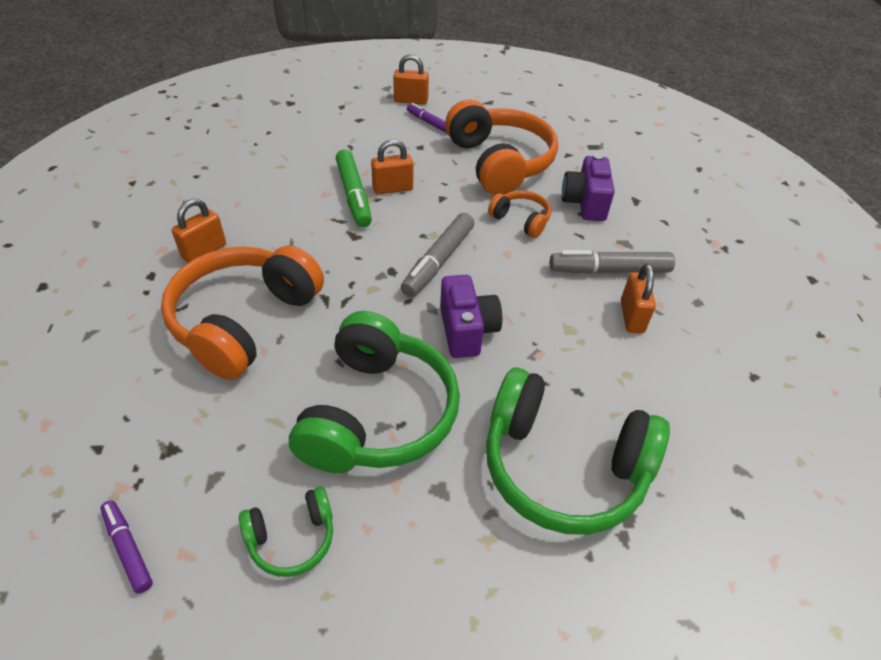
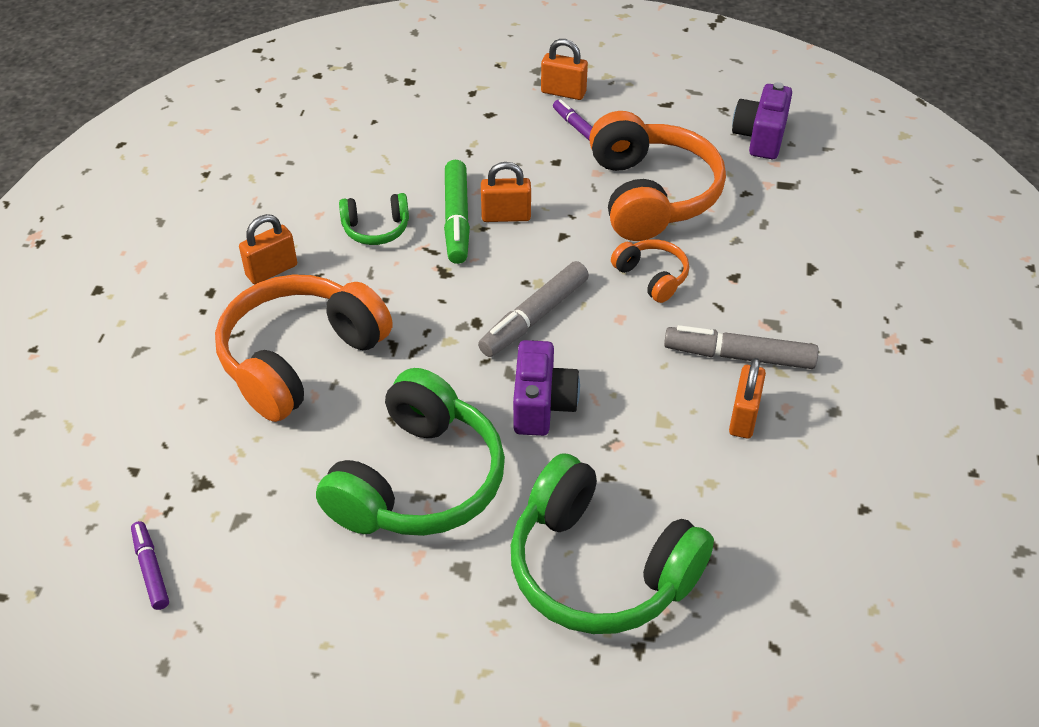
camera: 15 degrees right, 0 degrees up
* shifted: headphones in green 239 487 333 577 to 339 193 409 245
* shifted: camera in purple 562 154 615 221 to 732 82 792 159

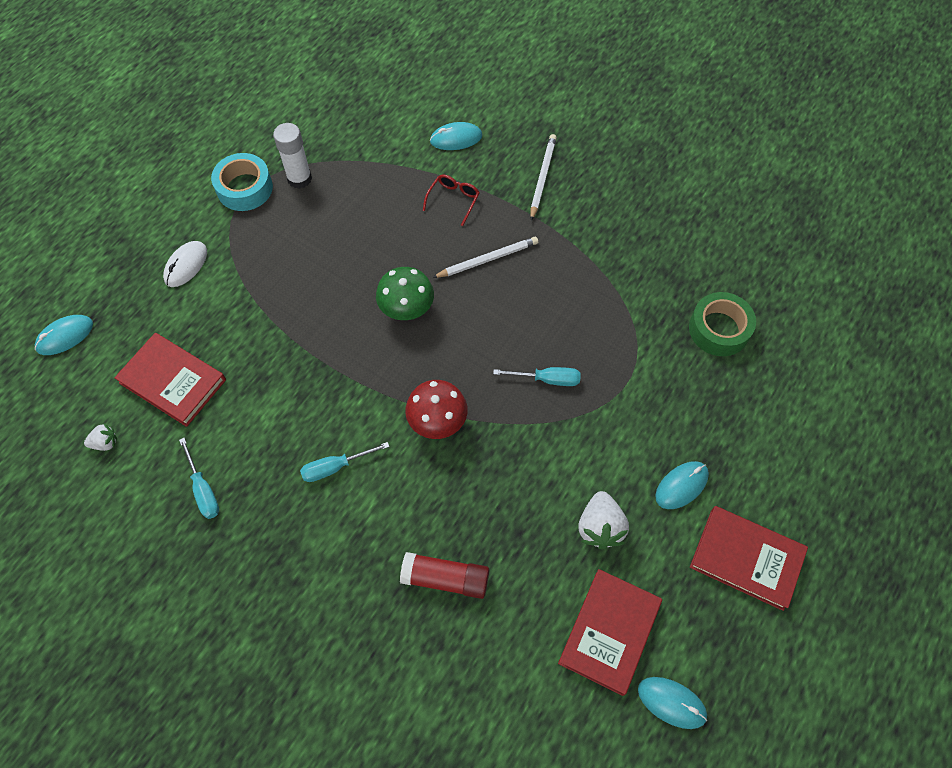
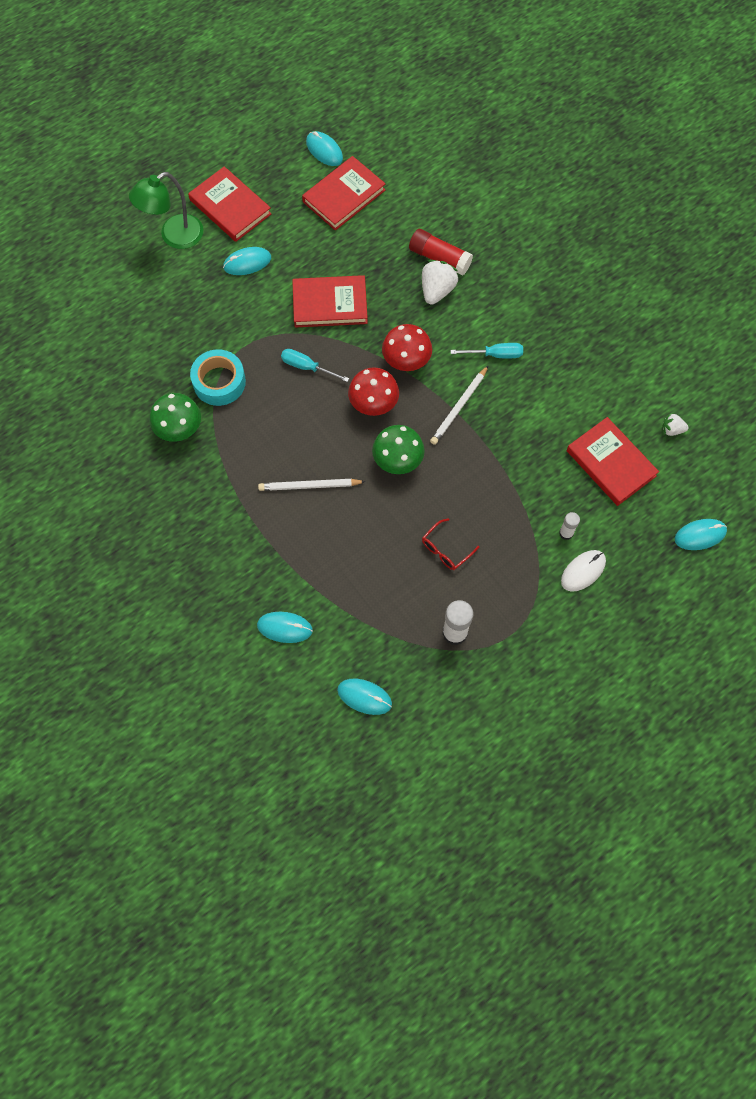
camera: 160 degrees left, 5 degrees up
* new: lamp in green 129 172 204 249
* new: mushroom in green 149 393 201 442
* shifted: tape in turquoise 211 153 273 211 to 190 349 246 406
* new: book in red 292 275 368 327
* new: mouse in turquoise 337 679 392 715
* new: mushroom in red 348 367 399 416
* shifted: strawberry in white 578 491 629 550 to 422 260 458 305
* shifted: glasses in red 423 174 480 226 to 422 518 479 570
* shifted: pencil in white 530 134 557 221 to 430 366 488 445
* new: glue stick in white 559 512 580 540
* gone: screwdriver in turquoise 179 438 219 519
* gone: tape in green 689 292 756 356

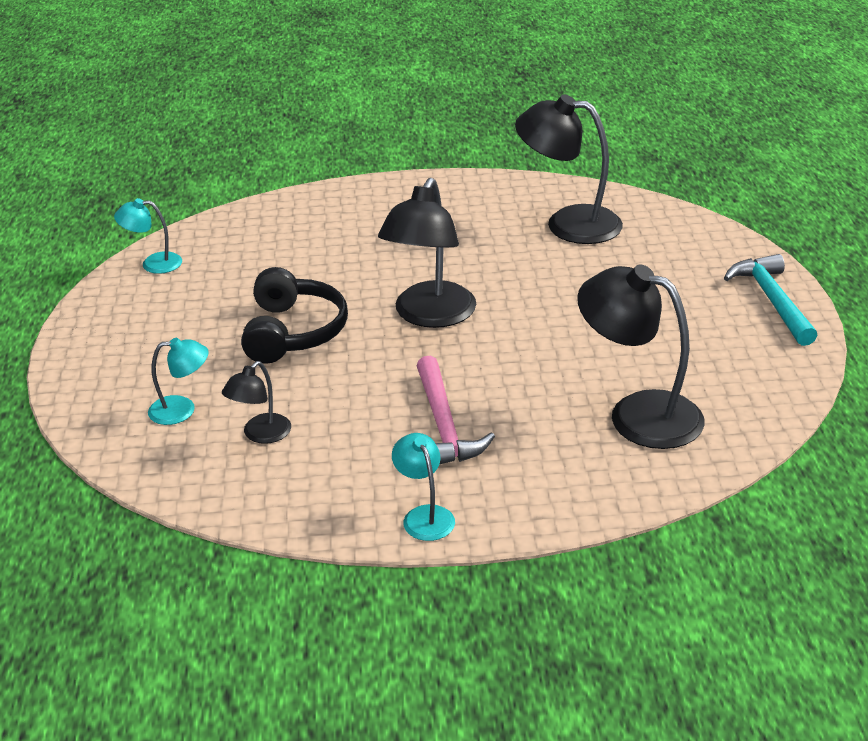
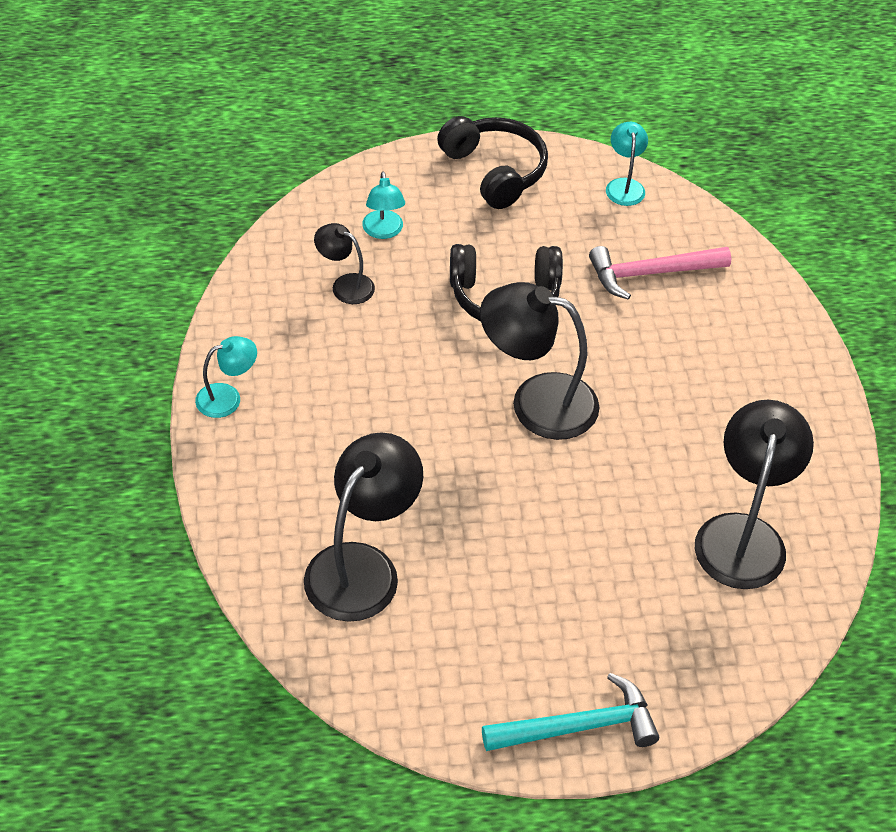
camera: 85 degrees right, 15 degrees up
* new: headphones in black 437 116 548 209
* shifted: hammer in pink 417 356 495 464 to 589 246 731 300

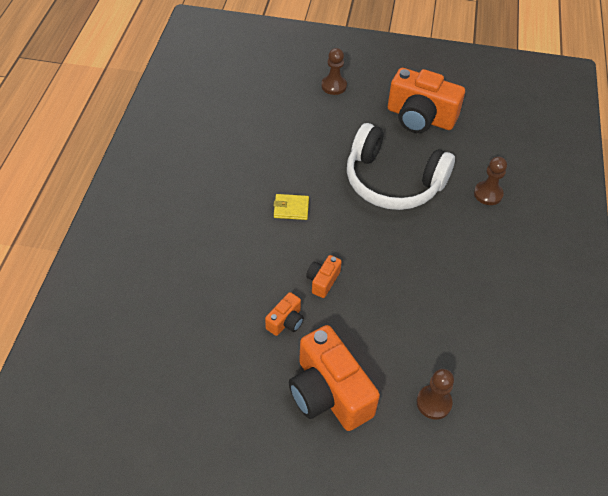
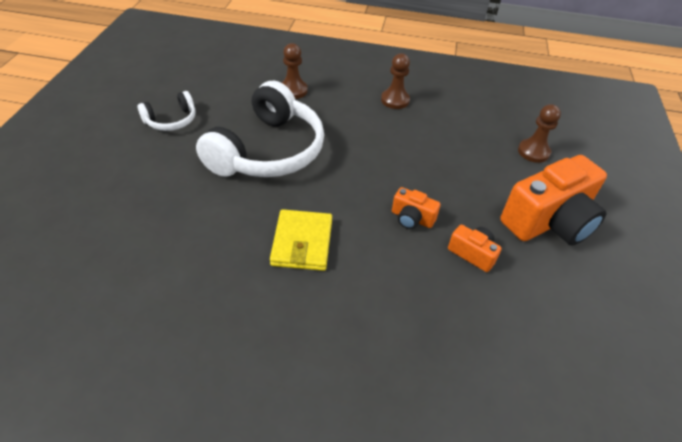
camera: 90 degrees left, 5 degrees down
* swapped: camera in orange 388 68 465 133 to headphones in white 137 91 196 131
* scaled: wallet in yellow 273 194 309 220 = 270 209 332 271 x1.51
* shifted: pawn in brown 321 48 347 95 to 381 53 410 109

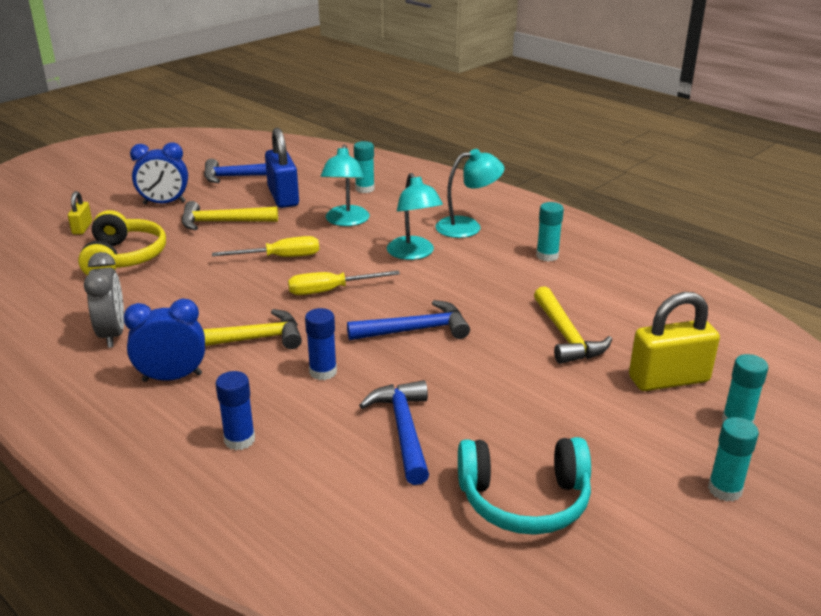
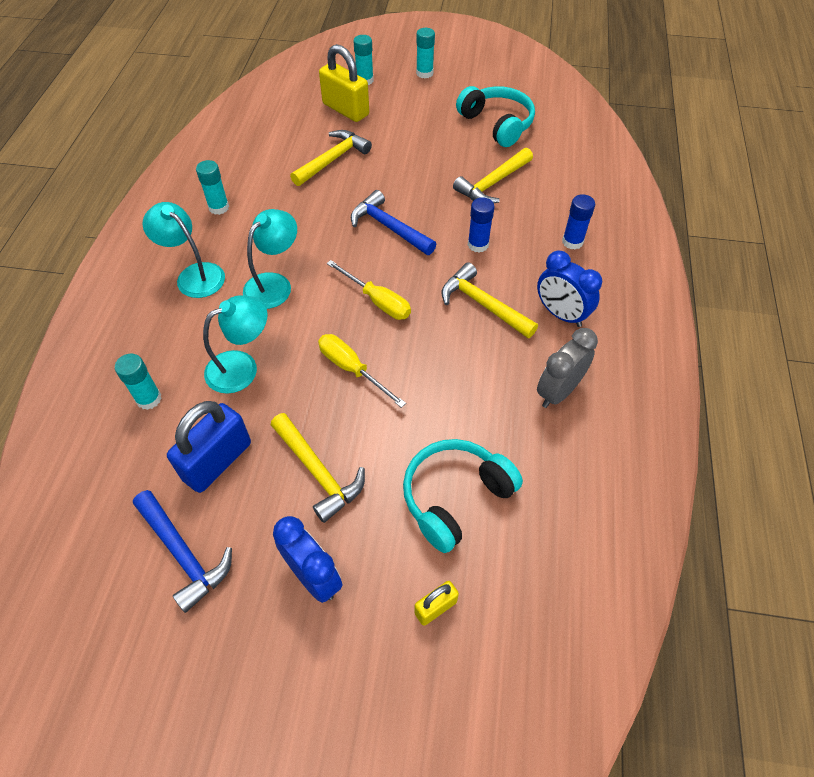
camera: 125 degrees left, 25 degrees up
* repainted: headphones in yellow 78 210 166 276 to headphones in turquoise 403 439 523 553
* repainted: hammer in blue 359 380 429 485 to hammer in yellow 453 148 533 203

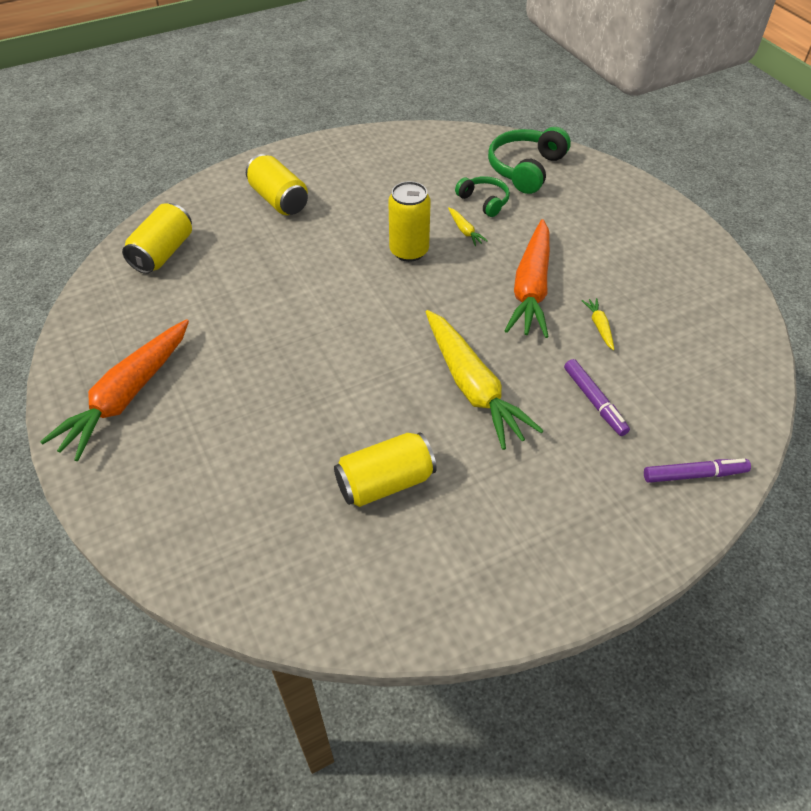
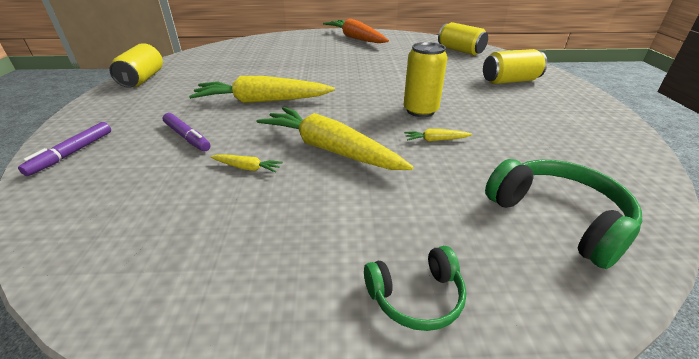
camera: 115 degrees right, 15 degrees down
* shifted: can in yellow 334 432 437 507 to 109 43 163 88
* rotated: marker in purple 564 359 630 436 = 163 113 211 151 135 degrees counterclockwise
* repainted: carrot in orange 505 219 550 338 to carrot in yellow 257 107 414 170
* shifted: headphones in green 455 176 510 217 to 364 246 466 331

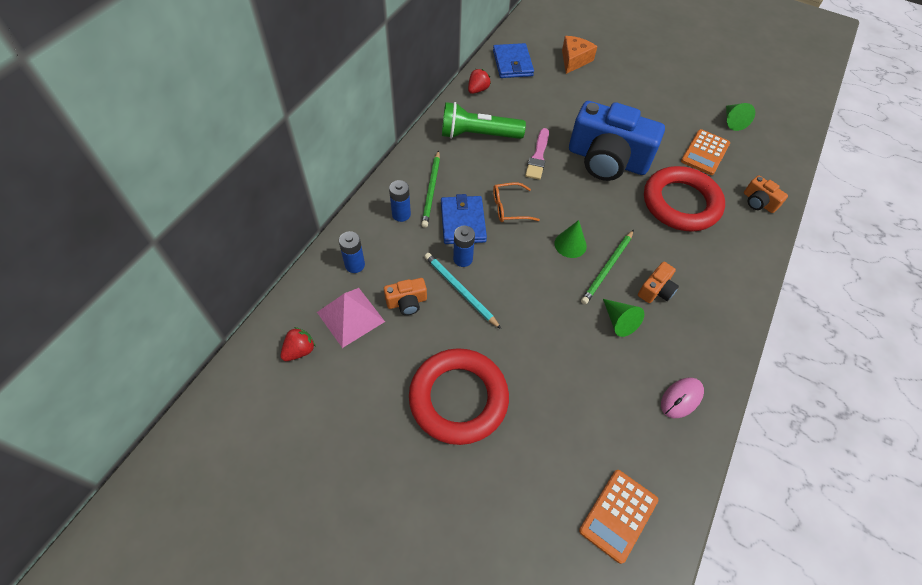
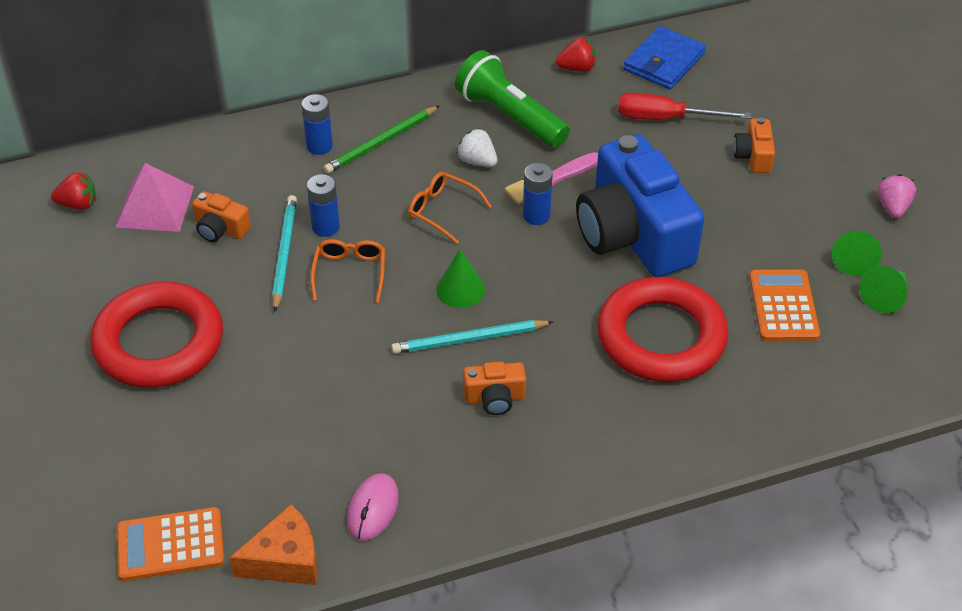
camera: 45 degrees right, 10 degrees down
* shifted: cheese in orange 562 36 598 74 to 229 504 318 585
* new: glasses in orange 310 239 385 303
* rotated: mouse in pink 661 378 704 418 = 347 473 399 541 75 degrees counterclockwise
* repainted: pencil in green 581 230 634 304 to pencil in turquoise 391 320 553 354
* new: strawberry in white 456 128 498 167
* shifted: battery in blue 339 231 365 273 to 523 163 553 225
* new: screwdriver in red 618 93 751 120
* shifted: camera in orange 744 175 788 213 to 733 117 775 173
* rotated: calculator in orange 681 129 730 175 = 749 270 820 341 105 degrees clockwise
* shifted: cone in green 603 299 644 337 to 832 231 882 276
* new: strawberry in pink 877 174 916 218
* gone: wallet in blue 441 194 487 244

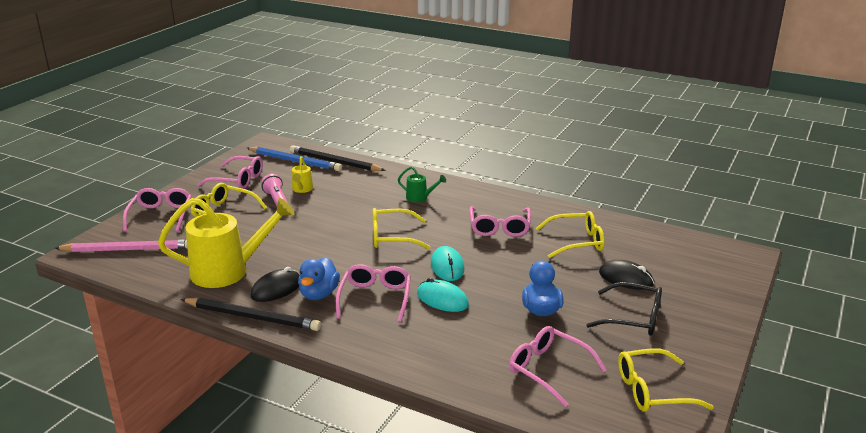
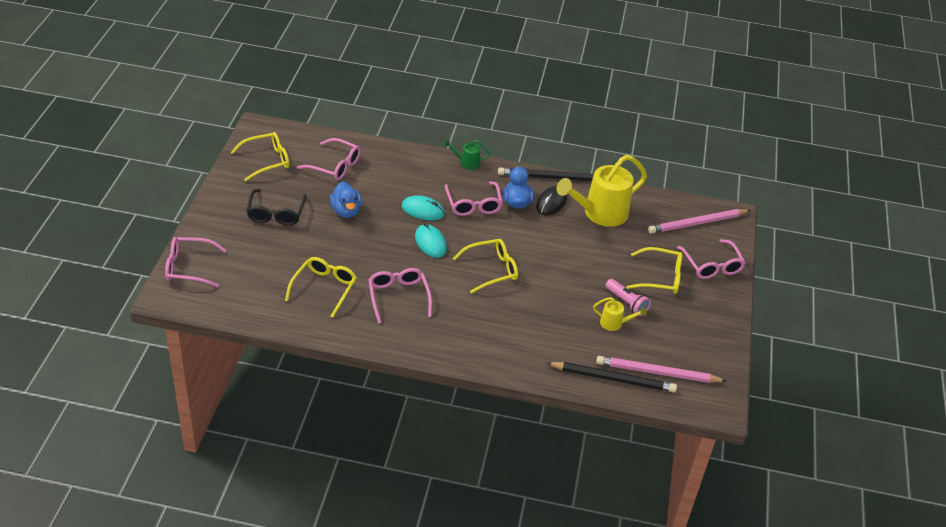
camera: 160 degrees right, 15 degrees up
* shifted: glasses in pink 197 156 263 189 to 165 237 226 287
* rotated: glasses in black 586 282 662 336 = 246 189 307 226 90 degrees counterclockwise
* rotated: glasses in yellow 536 211 605 258 = 285 257 357 318 135 degrees clockwise
* shifted: watering can in green 398 166 446 202 to 443 139 490 170
* rotated: watering can in yellow 292 156 313 193 = 593 297 647 331 120 degrees clockwise
* repainted: pencil in blue 247 147 342 171 to pencil in pink 596 356 726 383
* gone: mouse in black 599 260 654 290

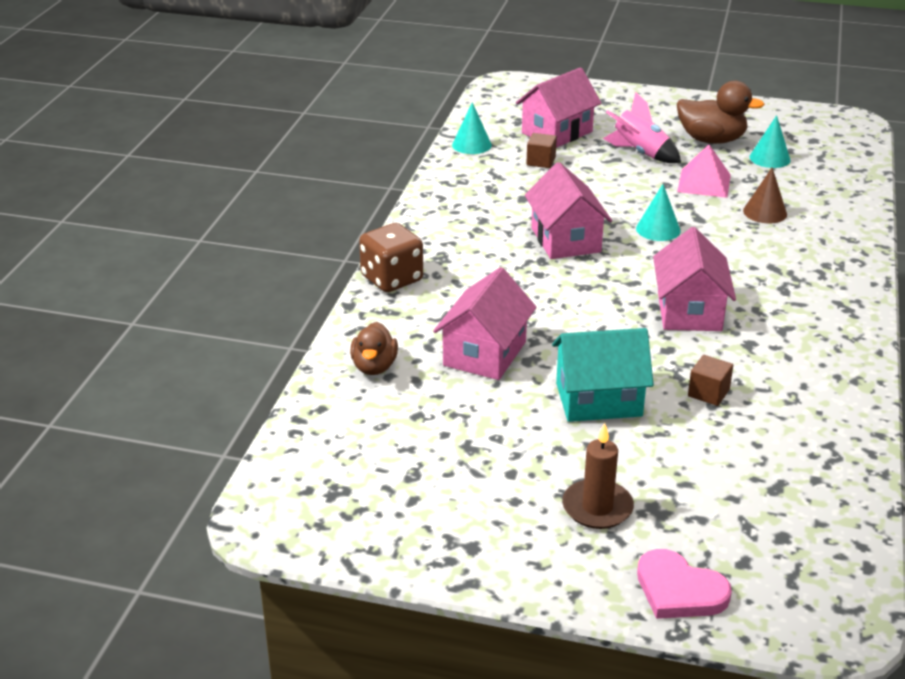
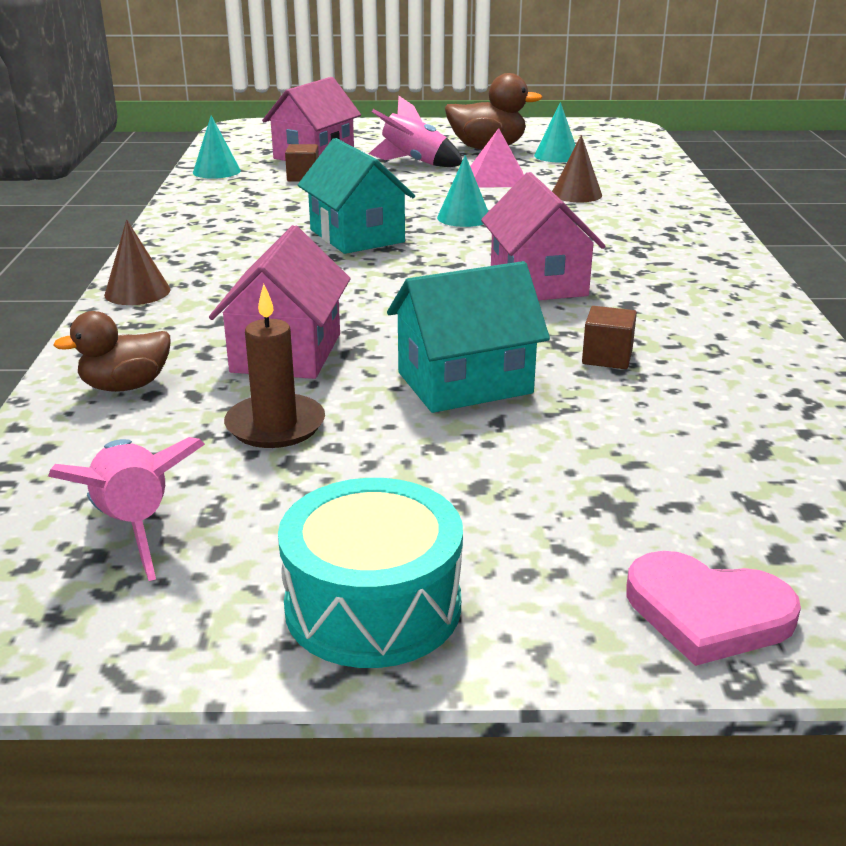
camera: 15 degrees left, 5 degrees down
* new: rocket in pink 48 437 205 581
* rotated: duck in brown 350 322 398 375 = 53 311 170 392 75 degrees clockwise
* swapped: dice in brown 359 223 423 292 to cone in brown 104 220 171 305
* shifted: candle in brown 562 423 634 529 to 224 284 325 448
* new: drum in turquoise 278 478 463 668
* repainted: house in pink 525 162 612 259 to house in turquoise 298 138 415 254

